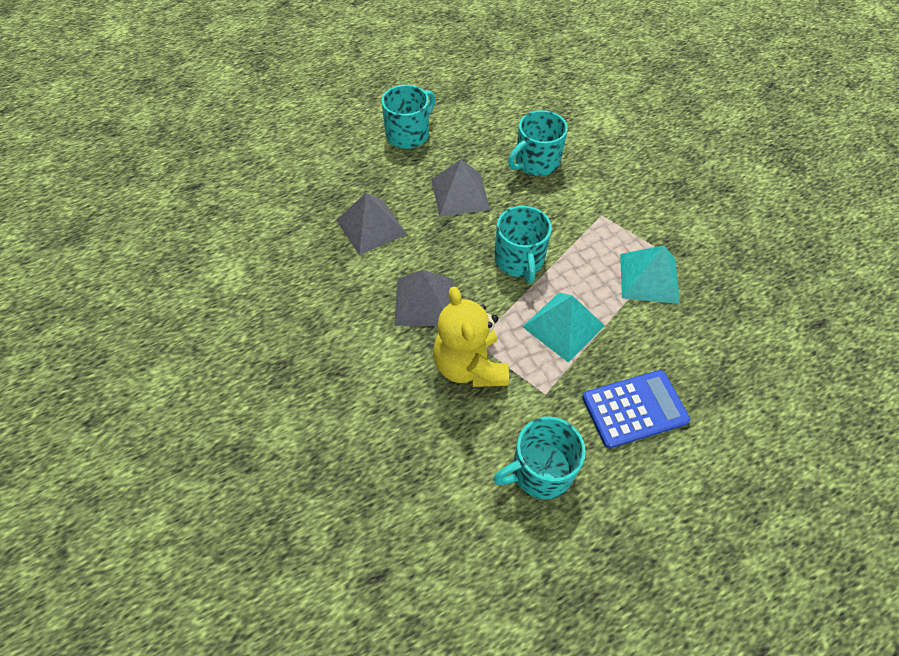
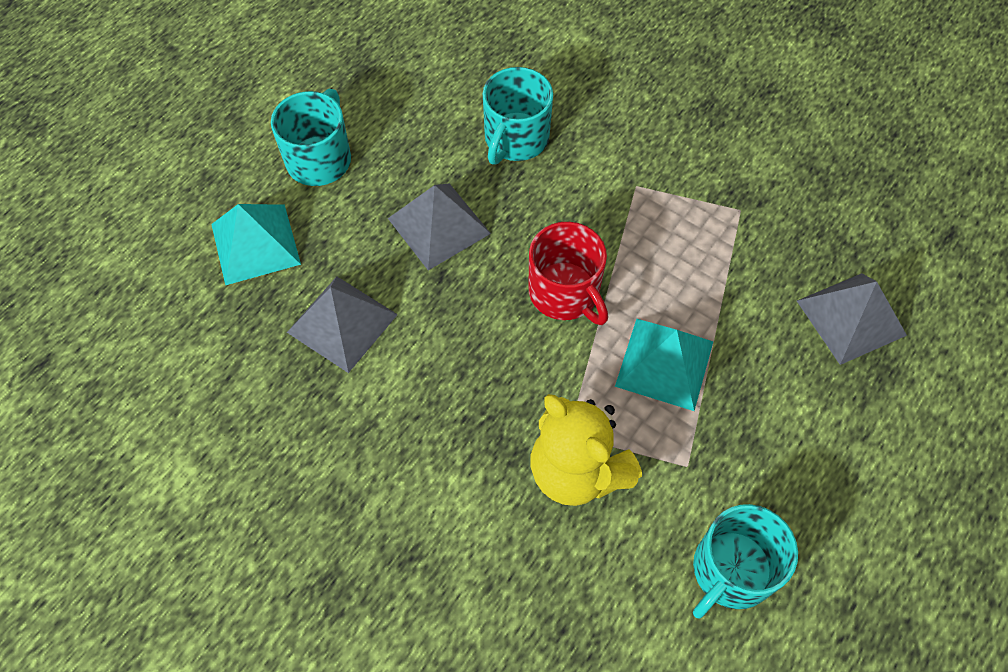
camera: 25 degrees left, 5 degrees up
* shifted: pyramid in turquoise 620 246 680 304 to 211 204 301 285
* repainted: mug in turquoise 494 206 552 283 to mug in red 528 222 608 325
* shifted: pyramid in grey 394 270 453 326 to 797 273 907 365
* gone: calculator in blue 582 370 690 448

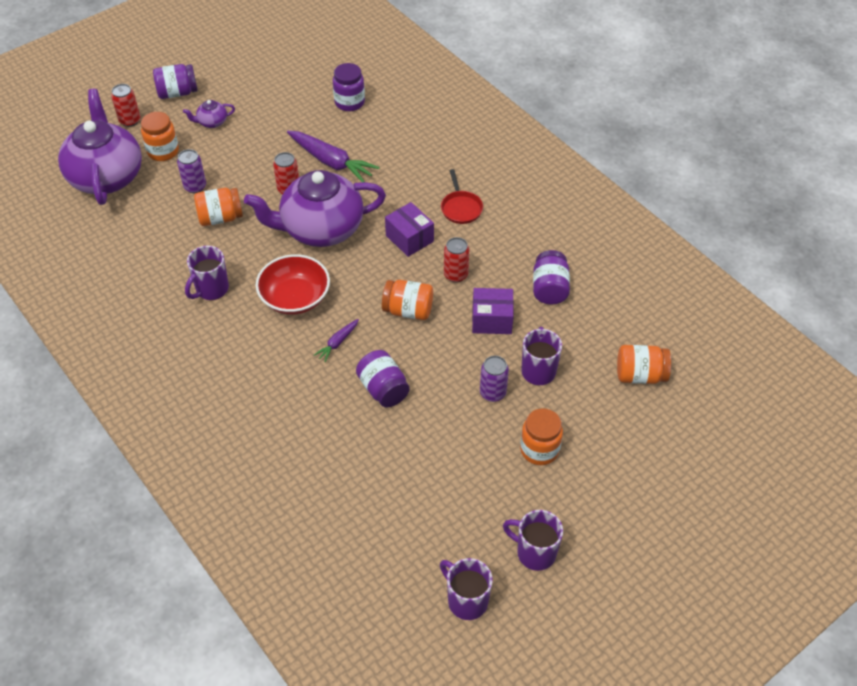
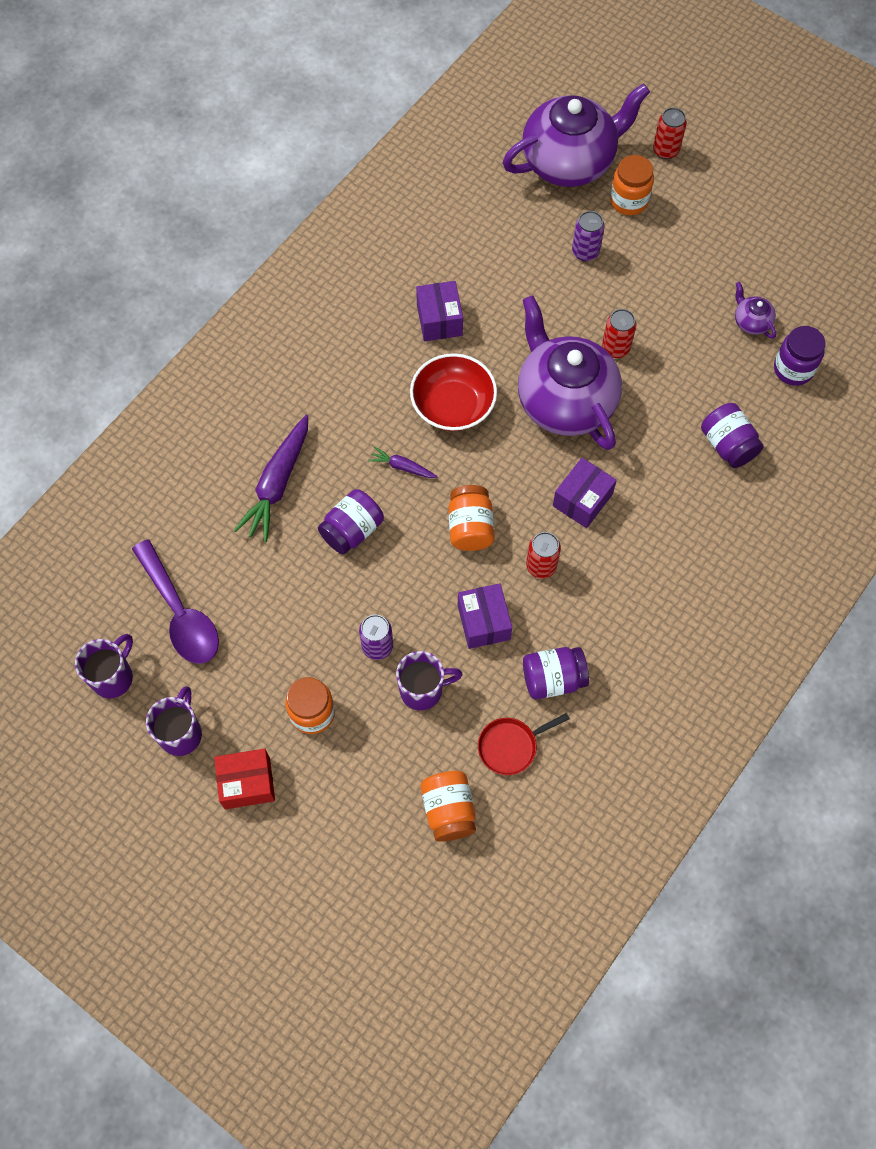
camera: 75 degrees right, 15 degrees up
* new: spoon in purple 132 539 219 664
* new: box in red 214 748 275 809
* shifted: carrot in purple 287 131 379 182 to 234 415 308 542
* swapped: mug in purple 185 246 229 300 to box in purple 416 281 463 341
* shifted: pan in red 441 169 483 224 to 478 713 570 775
* shifted: jar in purple 153 64 198 99 to 701 403 764 468
* shifted: teapot in purple 183 100 235 128 to 735 282 776 339
* gone: jar in orange 194 188 243 226

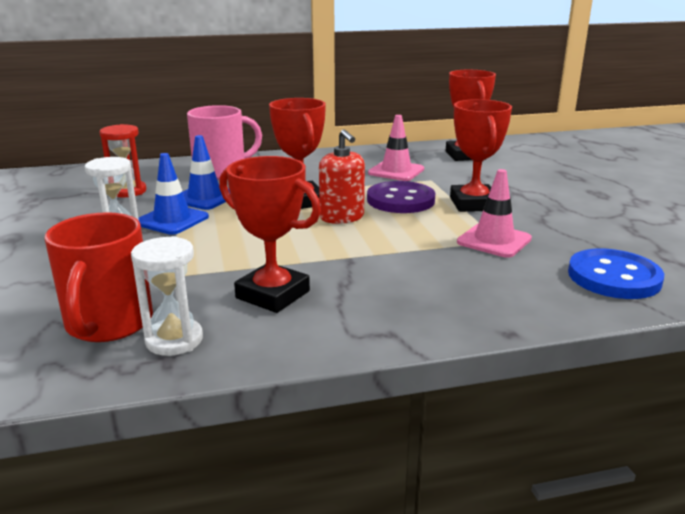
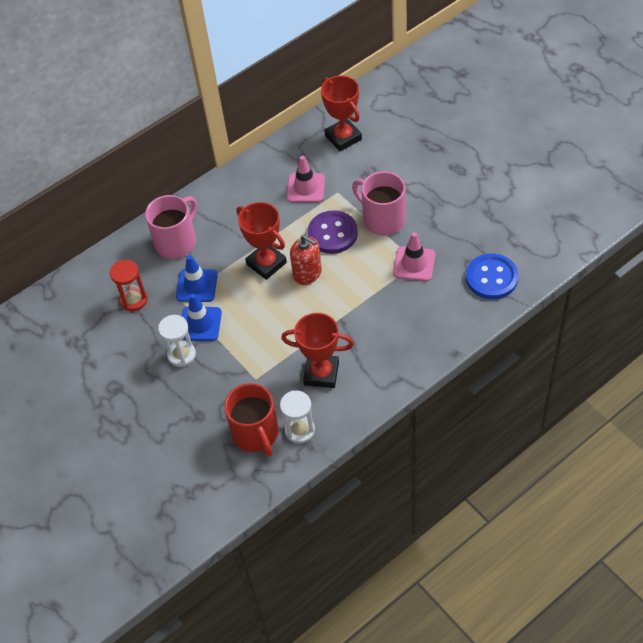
camera: 20 degrees left, 30 degrees up
* swapped: trophy in red 450 99 512 212 to mug in pink 352 171 406 236

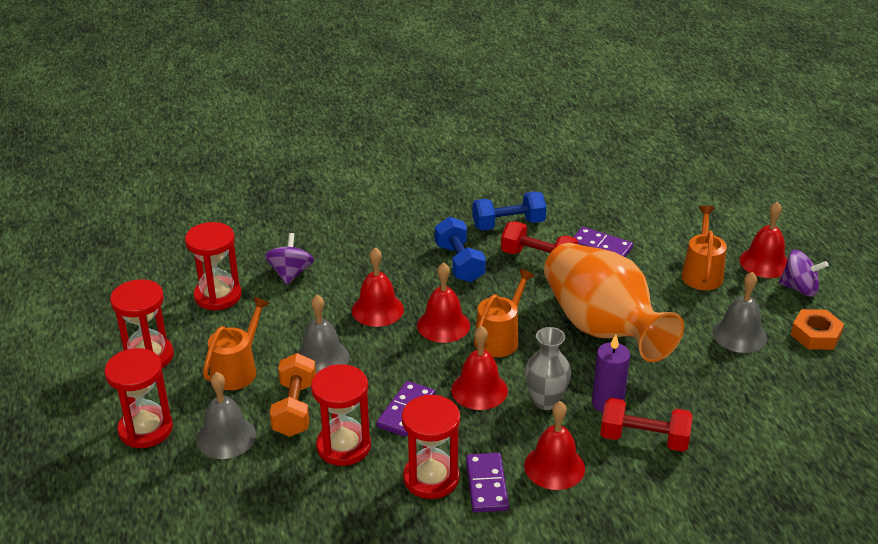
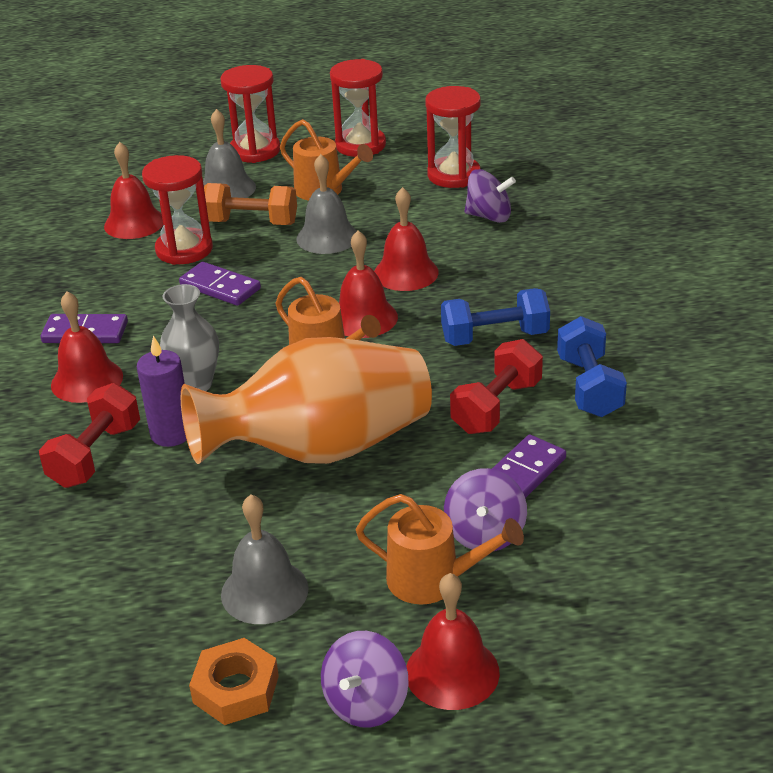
camera: 100 degrees right, 0 degrees up
* shifted: bell in red 451 326 508 410 to 104 142 163 239
* new: spinning top in purple 444 468 527 551
* gone: hourglass in red 402 395 460 499

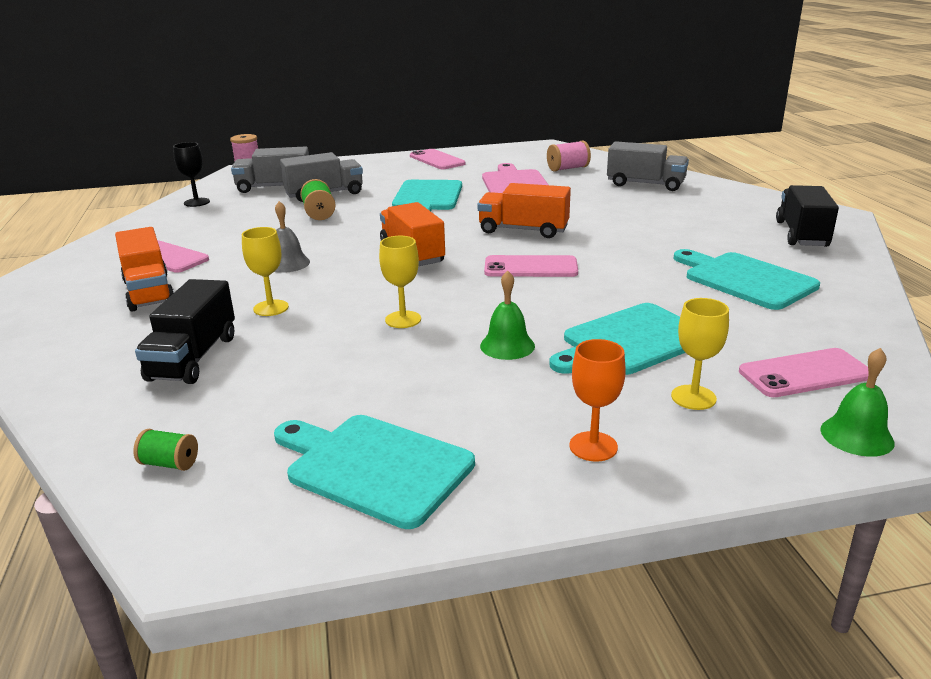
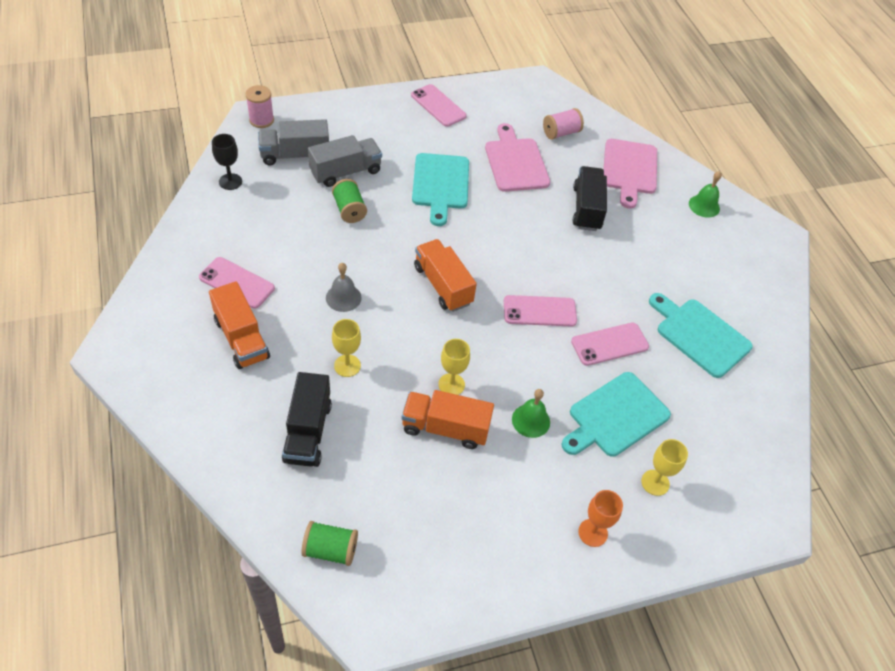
camera: 10 degrees left, 25 degrees up
* scaled: spool in green 133 429 198 471 = 301 521 358 566 x1.55
* shifted: truck in orange 478 183 571 238 to 402 390 494 449
* shifted: phone in pink 739 348 868 397 to 571 323 649 366
* shifted: truck in black 776 185 839 247 to 573 166 607 231
* swapped: truck in grey 607 141 689 191 to cutting board in pink 603 139 657 209
* shifted: bell in green 820 348 895 457 to 689 171 722 218
* gone: cutting board in turquoise 274 415 475 529

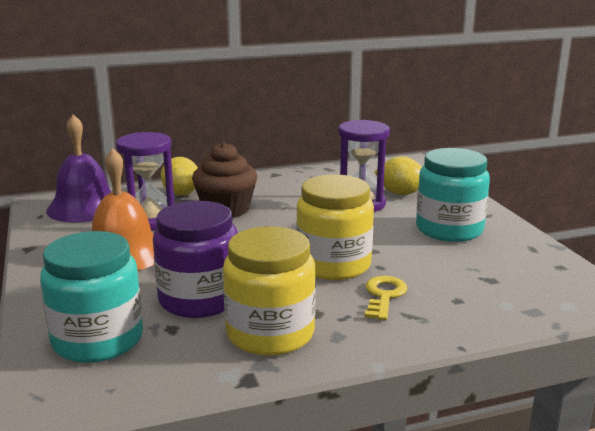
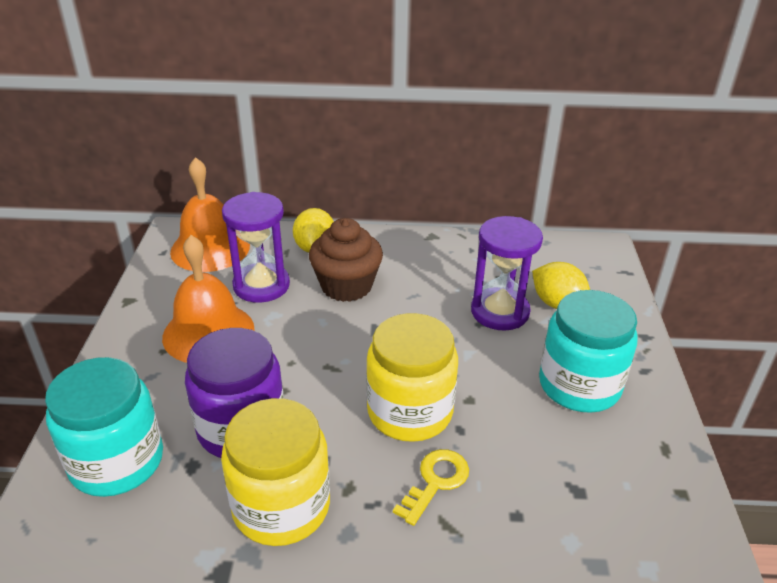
camera: 20 degrees right, 15 degrees up
* repainted: bell in purple 46 115 112 222 to bell in orange 170 157 250 272

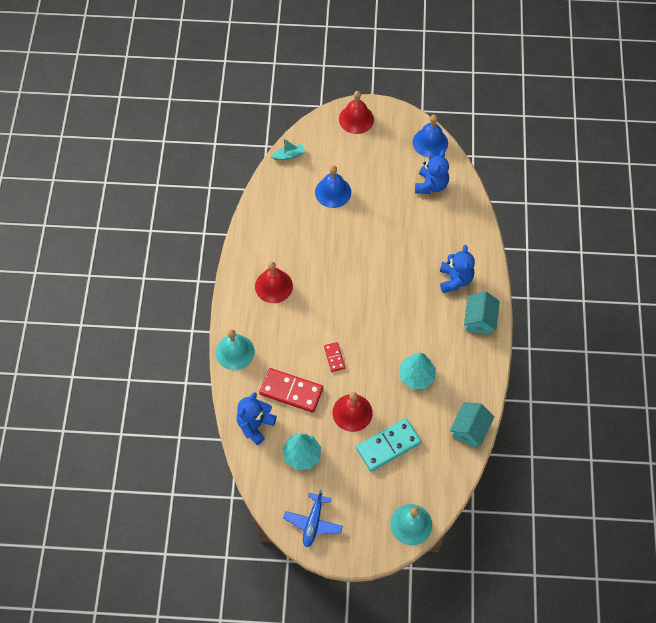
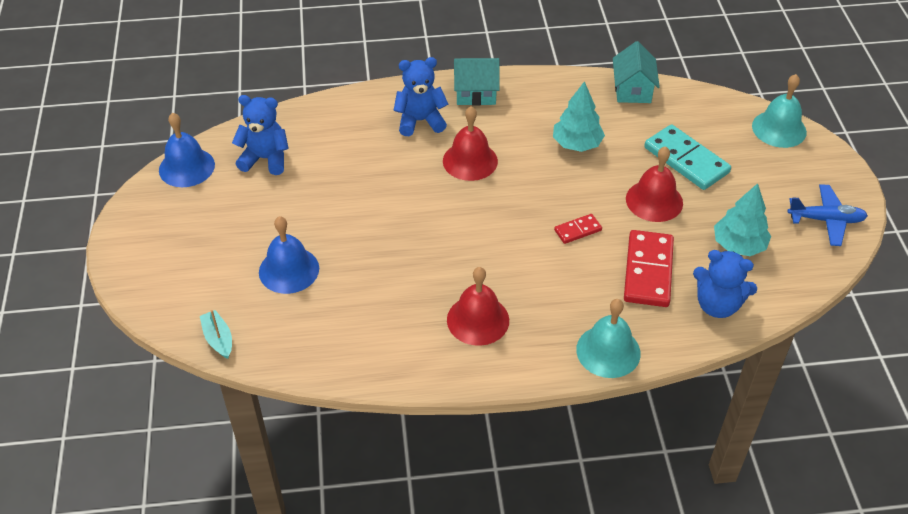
camera: 100 degrees left, 15 degrees down
* shifted: bell in red 339 91 374 134 to 443 106 498 181
* rotated: house in turquoise 450 402 494 448 = 613 41 660 103 75 degrees clockwise

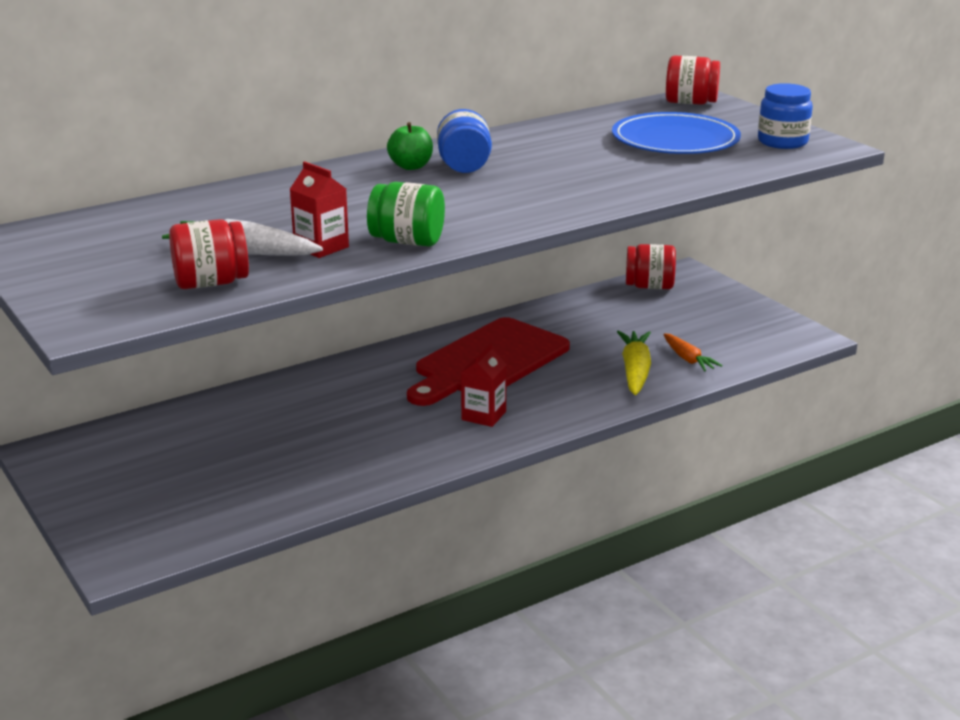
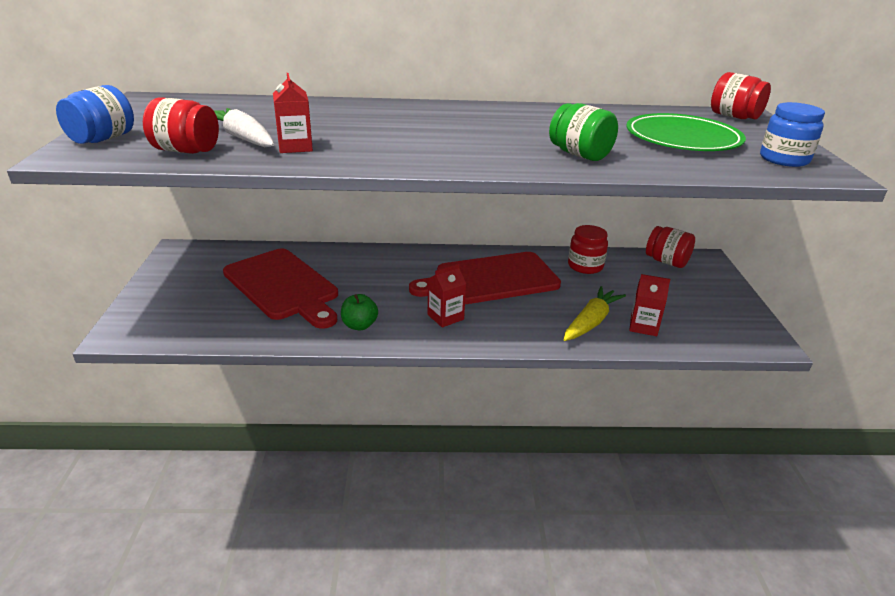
camera: 30 degrees right, 5 degrees up
* shifted: jar in blue 437 109 492 173 to 56 85 134 144
* new: cutting board in red 223 249 338 329
* shifted: apple in green 387 122 433 170 to 341 294 378 330
* shifted: jar in green 367 182 445 247 to 549 103 618 161
* new: jar in red 568 225 608 274
* repainted: plate in blue 612 112 741 154 to plate in green 627 113 746 151
* swapped: carrot in orange 663 333 723 371 to carton in red 629 274 670 336

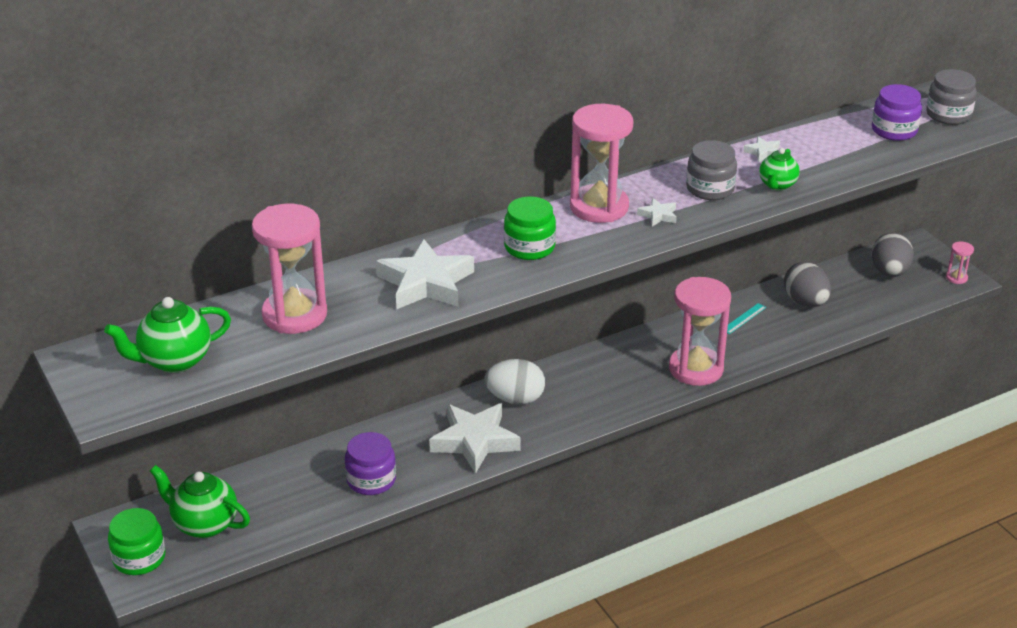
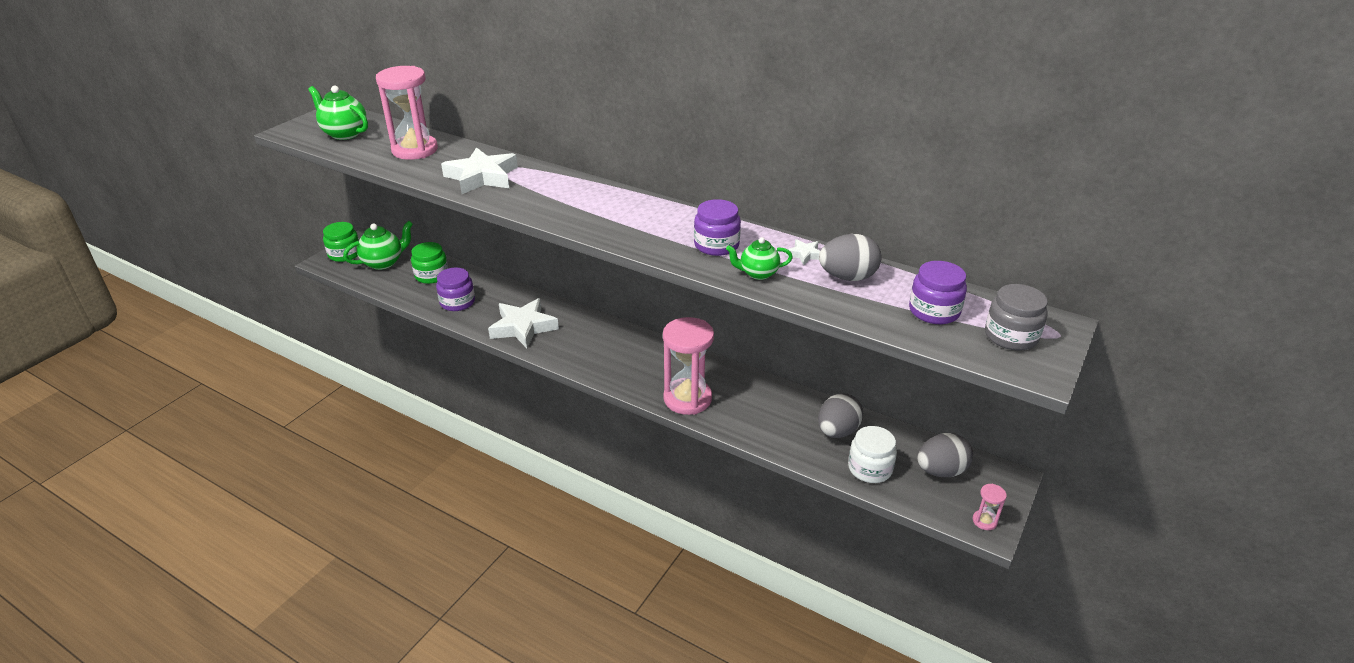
camera: 60 degrees right, 0 degrees up
* rotated: teapot in green 150 465 250 538 = 343 221 413 270 60 degrees clockwise
* shifted: jar in green 504 197 556 260 to 411 242 448 284
* repainted: jar in grey 686 140 737 200 to jar in purple 694 199 741 256
* new: egg in grey 819 234 882 281
* new: jar in white 848 426 897 483
* gone: egg in white 484 359 545 405
* gone: hourglass in pink 570 104 634 223
* gone: star in white 637 198 677 227
* gone: ruler in turquoise 727 303 766 334

